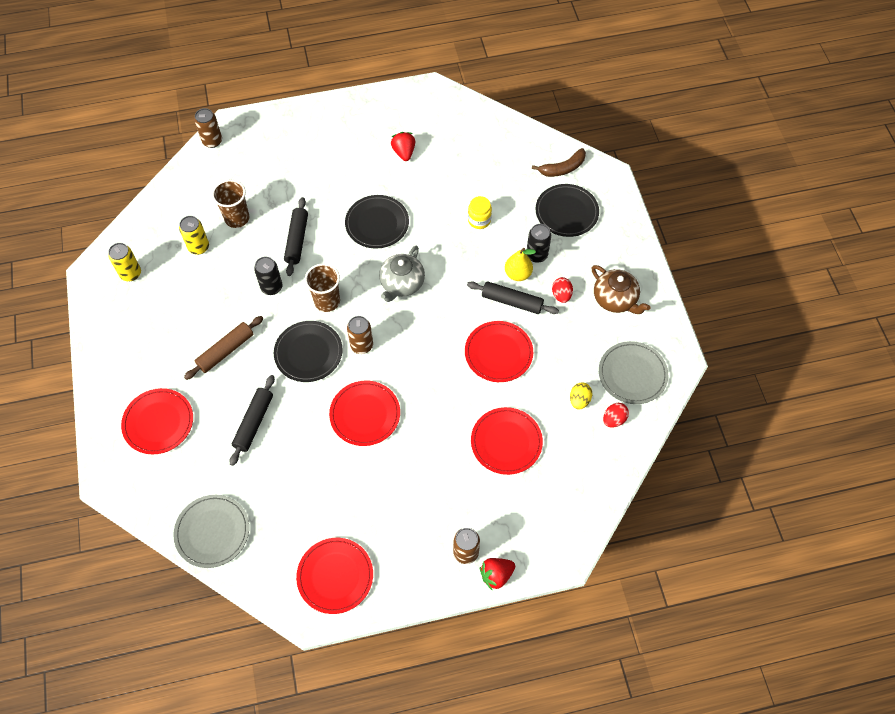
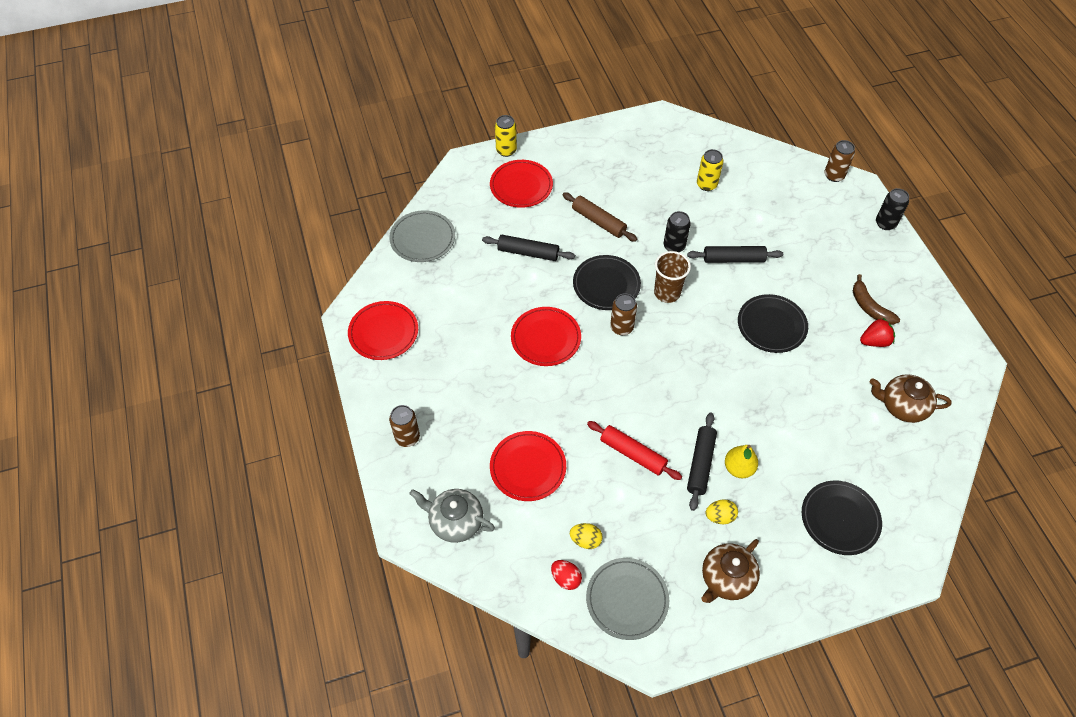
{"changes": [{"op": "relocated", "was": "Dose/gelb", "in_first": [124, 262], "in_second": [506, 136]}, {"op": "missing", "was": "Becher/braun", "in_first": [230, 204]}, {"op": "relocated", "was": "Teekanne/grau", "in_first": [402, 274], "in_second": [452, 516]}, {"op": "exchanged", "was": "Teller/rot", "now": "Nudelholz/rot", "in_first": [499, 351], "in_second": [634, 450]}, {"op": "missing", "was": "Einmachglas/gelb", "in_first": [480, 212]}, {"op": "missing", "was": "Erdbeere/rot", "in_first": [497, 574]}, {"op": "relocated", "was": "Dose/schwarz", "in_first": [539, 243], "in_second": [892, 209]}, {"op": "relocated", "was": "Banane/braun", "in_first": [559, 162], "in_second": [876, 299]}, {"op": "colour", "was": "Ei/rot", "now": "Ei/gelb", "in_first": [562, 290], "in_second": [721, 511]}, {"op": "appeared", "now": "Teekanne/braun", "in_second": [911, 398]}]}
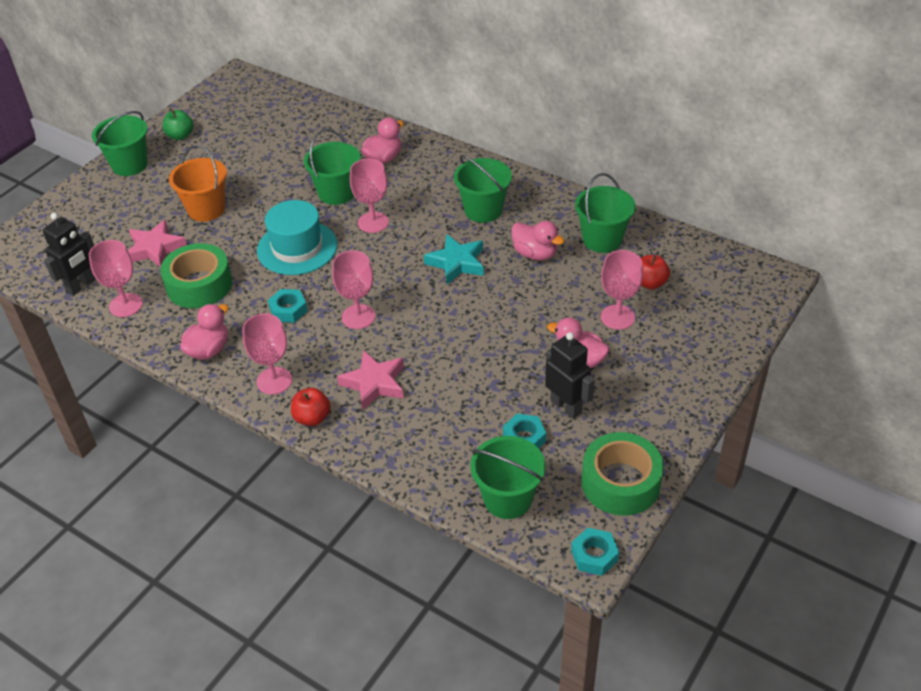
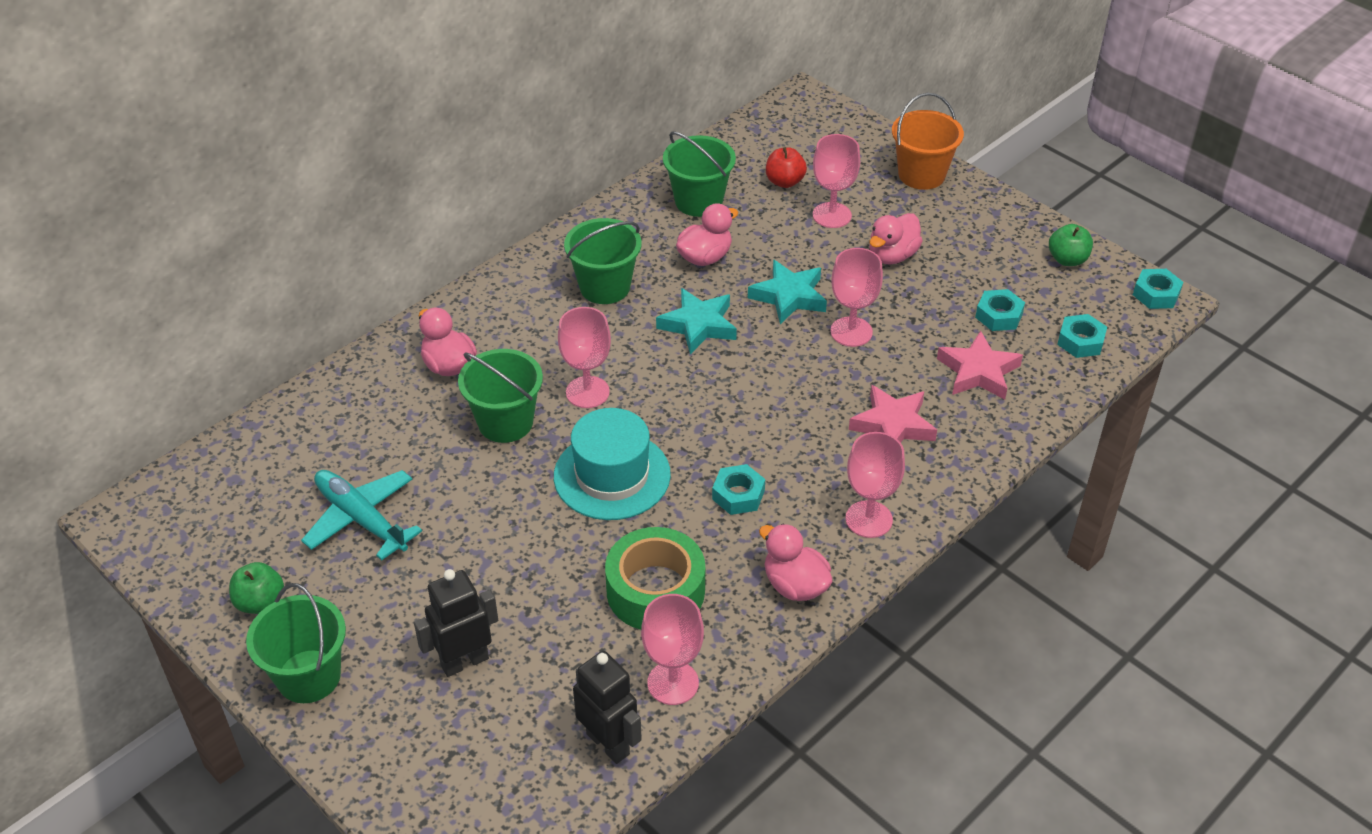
{"changes": [{"op": "relocated", "was": "Stern/rosa", "in_first": [157, 243], "in_second": [980, 365]}, {"op": "relocated", "was": "Eimer/orange", "in_first": [198, 183], "in_second": [928, 141]}, {"op": "missing", "was": "Apfel/rot", "in_first": [311, 407]}, {"op": "relocated", "was": "Kelch/rosa", "in_first": [353, 290], "in_second": [856, 297]}, {"op": "exchanged", "was": "Eimer/grün", "now": "Sechskantmutter/türkis", "in_first": [508, 477], "in_second": [1082, 336]}, {"op": "relocated", "was": "Roboter/schwarz", "in_first": [570, 375], "in_second": [456, 623]}, {"op": "exchanged", "was": "Klebeband/grün", "now": "Apfel/grün", "in_first": [623, 474], "in_second": [1071, 245]}, {"op": "appeared", "now": "Flugzeug/türkis", "in_second": [361, 515]}, {"op": "appeared", "now": "Stern/türkis", "in_second": [787, 292]}]}
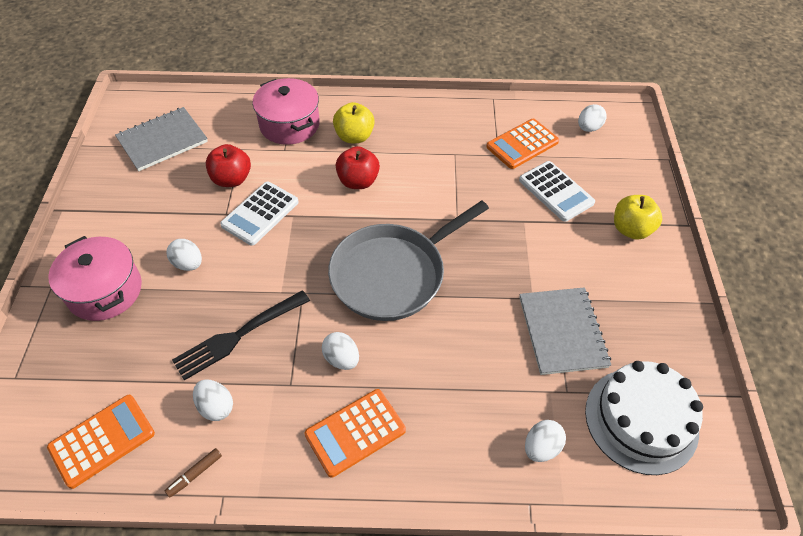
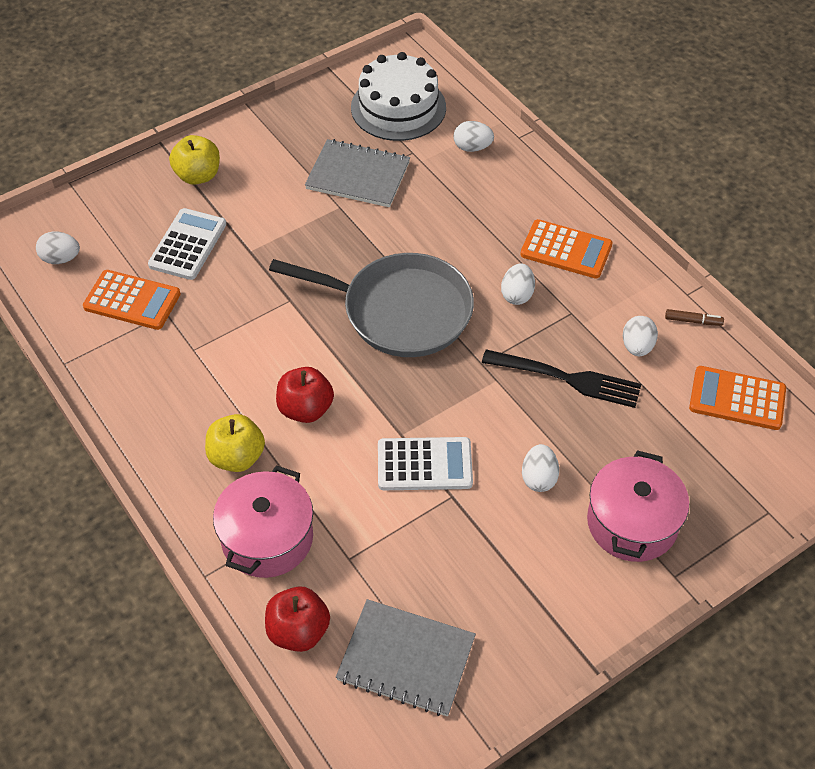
{"changes": [{"op": "relocated", "was": "Apfel/rot", "in_first": [228, 165], "in_second": [297, 619]}, {"op": "spun", "was": "Notizbuch/grau", "in_first": [565, 331], "in_second": [357, 173], "clockwise": 60}]}
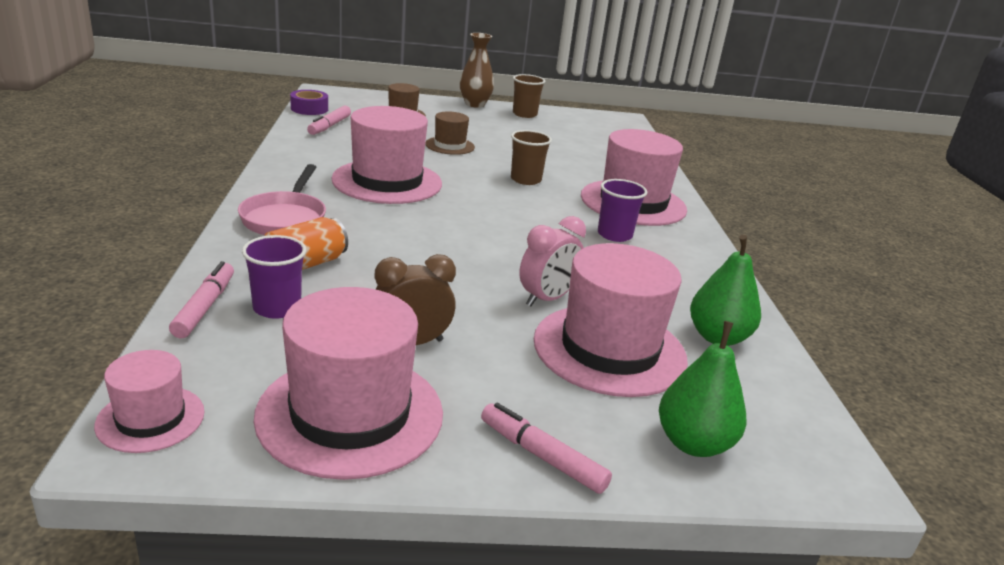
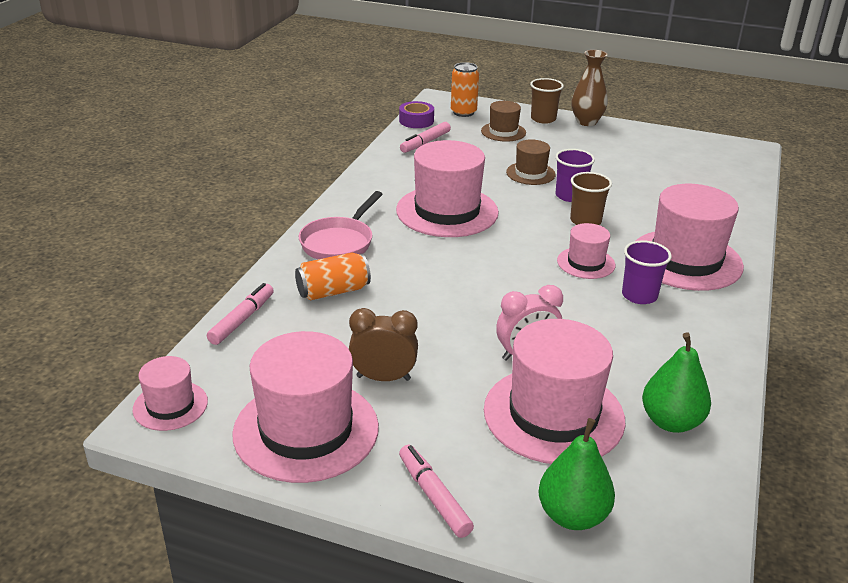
{"changes": [{"op": "relocated", "was": "Becher/lila", "in_first": [274, 277], "in_second": [575, 175]}, {"op": "relocated", "was": "Becher/braun", "in_first": [529, 96], "in_second": [547, 101]}, {"op": "appeared", "now": "Dose/orange", "in_second": [465, 89]}, {"op": "appeared", "now": "Hut/rosa", "in_second": [586, 251]}]}
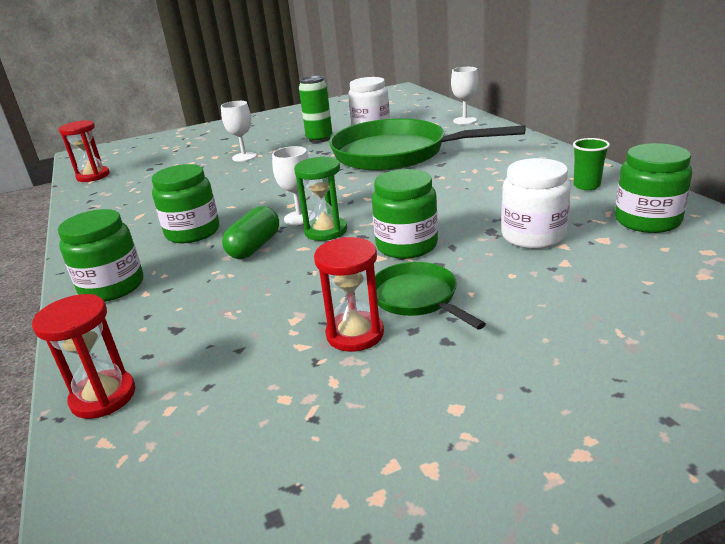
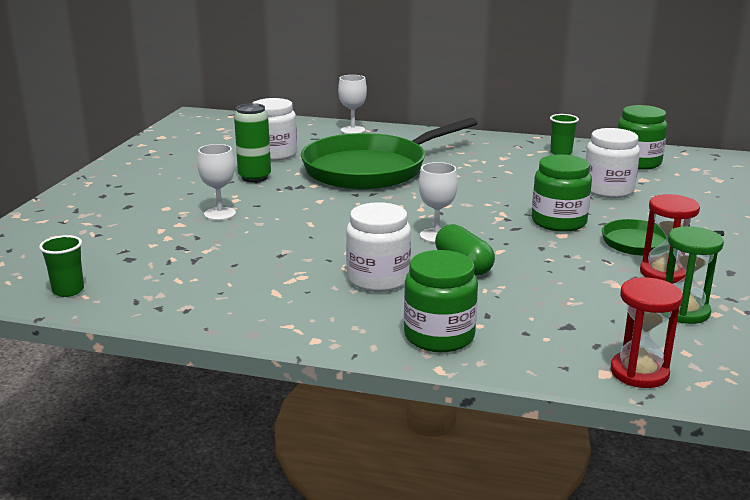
{"changes": [{"op": "exchanged", "was": "Sanduhr/rot", "now": "Becher/grün", "in_first": [84, 151], "in_second": [61, 266]}, {"op": "colour", "was": "Einmachglas/grün", "now": "Einmachglas/weiß", "in_first": [185, 203], "in_second": [378, 247]}, {"op": "relocated", "was": "Sanduhr/grün", "in_first": [320, 198], "in_second": [695, 275]}]}
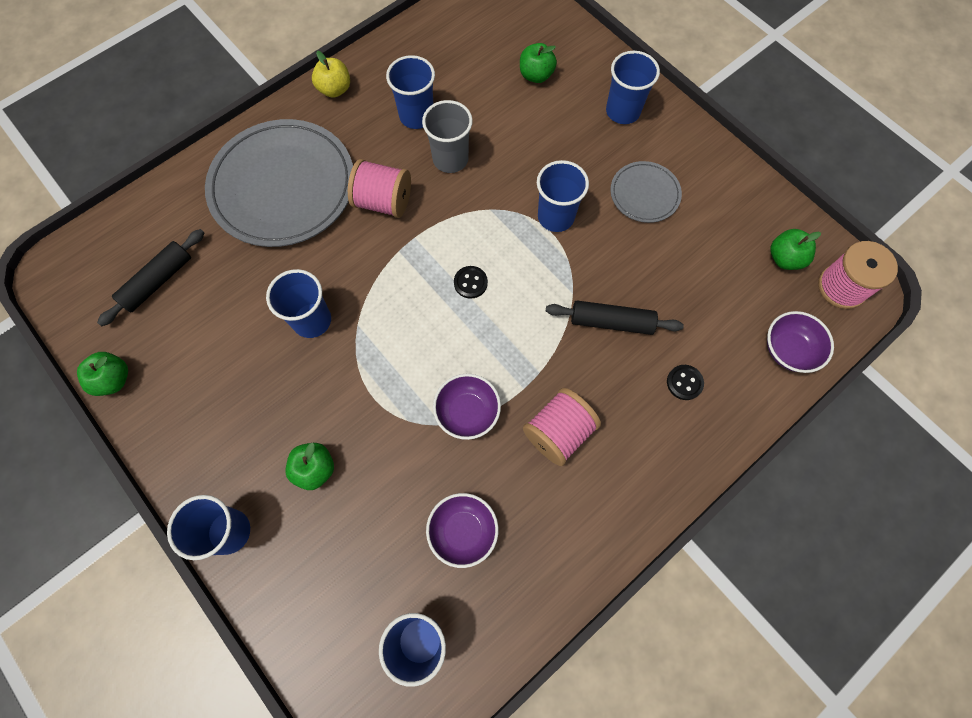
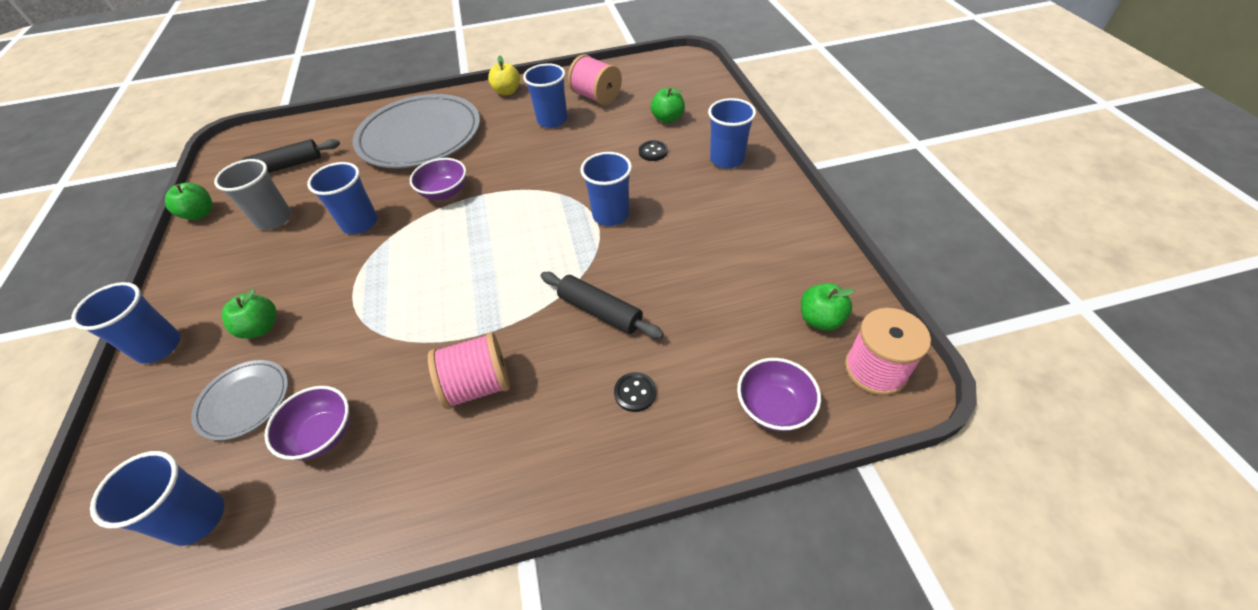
{"changes": [{"op": "relocated", "was": "Garnrolle/rosa", "in_first": [379, 188], "in_second": [595, 79]}, {"op": "relocated", "was": "Becher/grau", "in_first": [447, 136], "in_second": [252, 194]}, {"op": "relocated", "was": "Schüssel/lila", "in_first": [467, 407], "in_second": [438, 179]}, {"op": "relocated", "was": "Knopf/schwarz", "in_first": [471, 282], "in_second": [653, 150]}, {"op": "relocated", "was": "Teller/grau", "in_first": [646, 192], "in_second": [239, 400]}]}
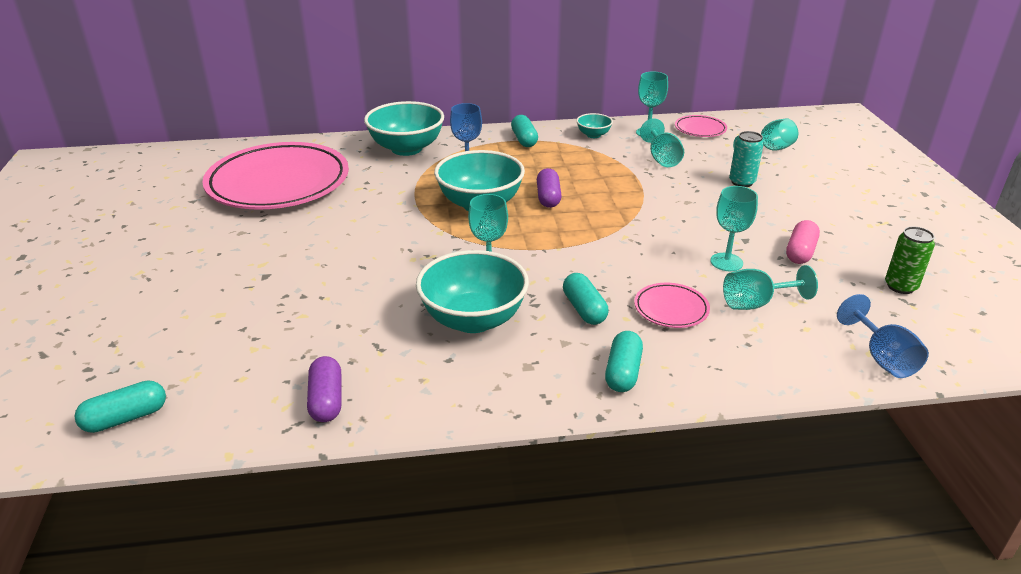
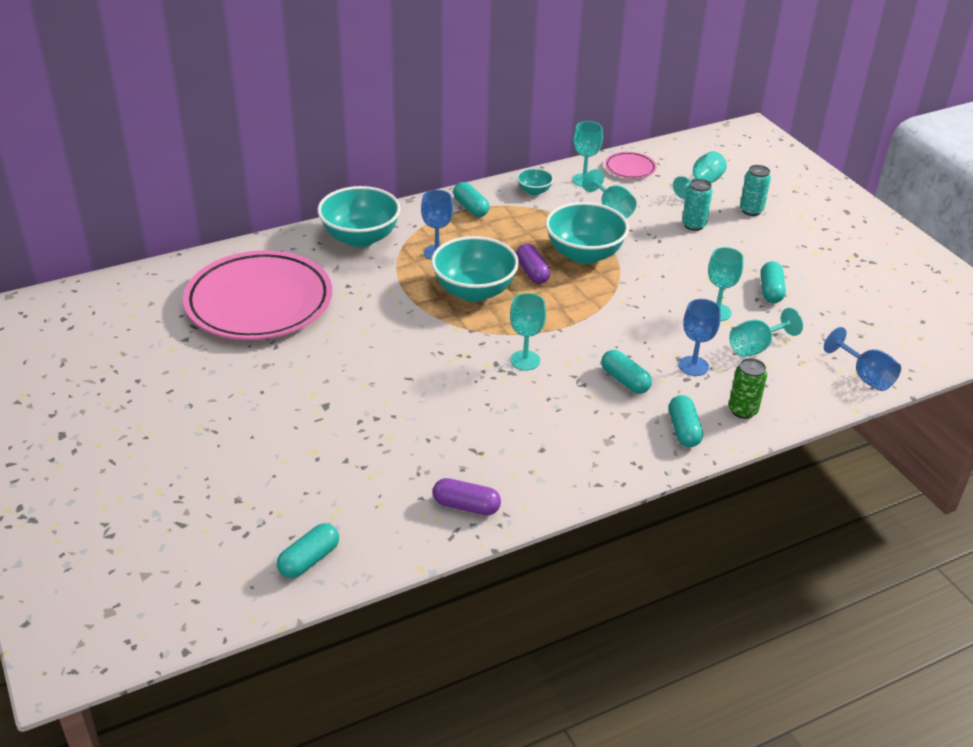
{"changes": [{"op": "spun", "was": "Kapsel/lila", "in_first": [324, 389], "in_second": [467, 496], "clockwise": -45}, {"op": "relocated", "was": "Schüssel/türkis", "in_first": [472, 291], "in_second": [587, 233]}, {"op": "exchanged", "was": "Teller/rosa", "now": "Kelch/blau", "in_first": [672, 305], "in_second": [700, 337]}, {"op": "colour", "was": "Kapsel/rosa", "now": "Kapsel/türkis", "in_first": [803, 242], "in_second": [773, 282]}, {"op": "relocated", "was": "Dose/grün", "in_first": [910, 260], "in_second": [748, 388]}, {"op": "appeared", "now": "Dose/türkis", "in_second": [755, 190]}]}
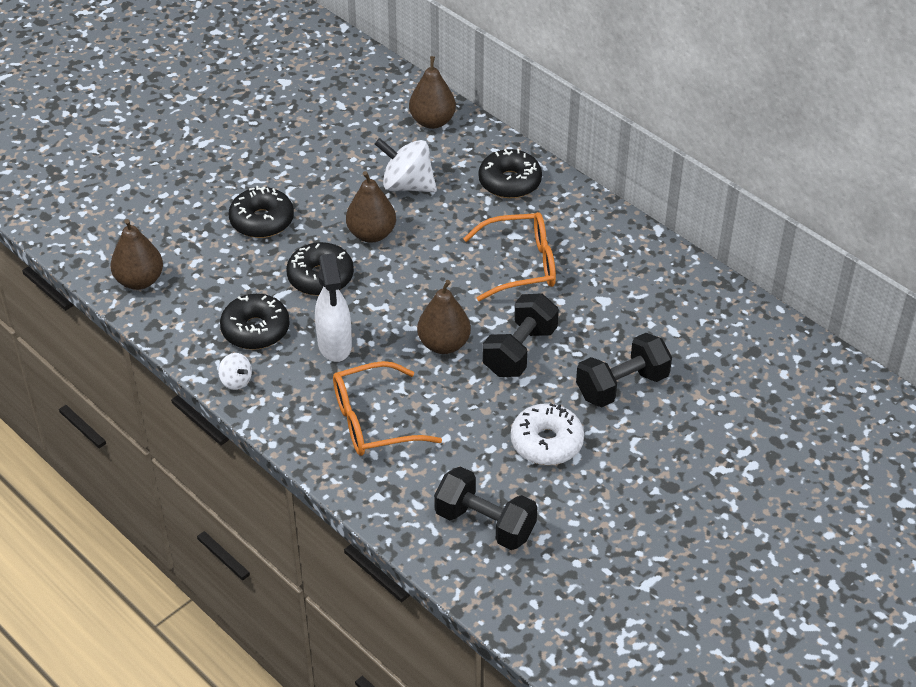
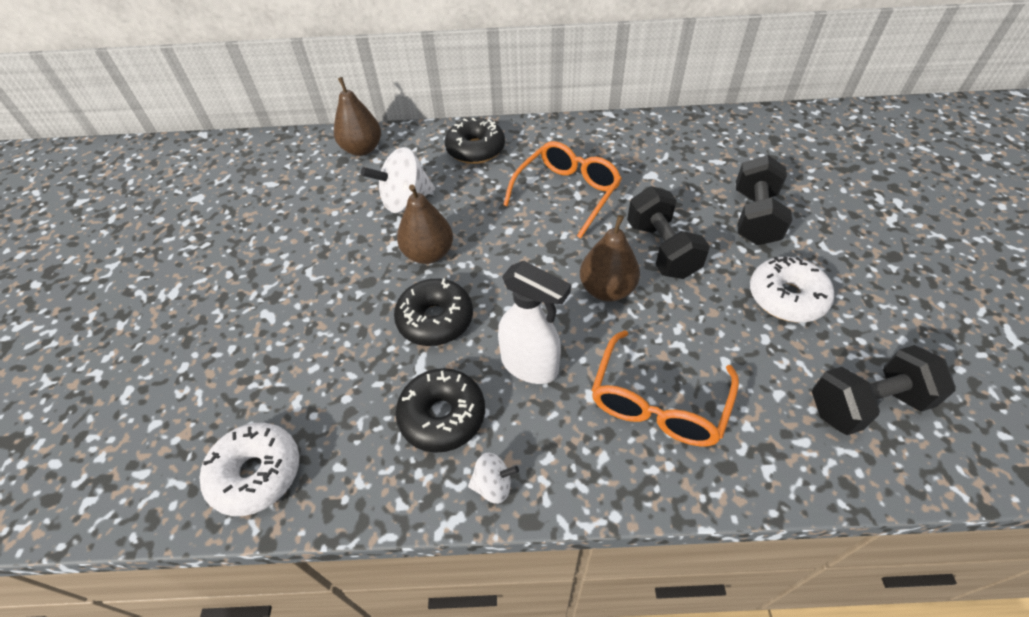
{"changes": [{"op": "exchanged", "was": "Birne/braun", "now": "Donut/weiß", "in_first": [136, 254], "in_second": [249, 469]}, {"op": "missing", "was": "Donut/schwarz", "in_first": [261, 212]}]}
